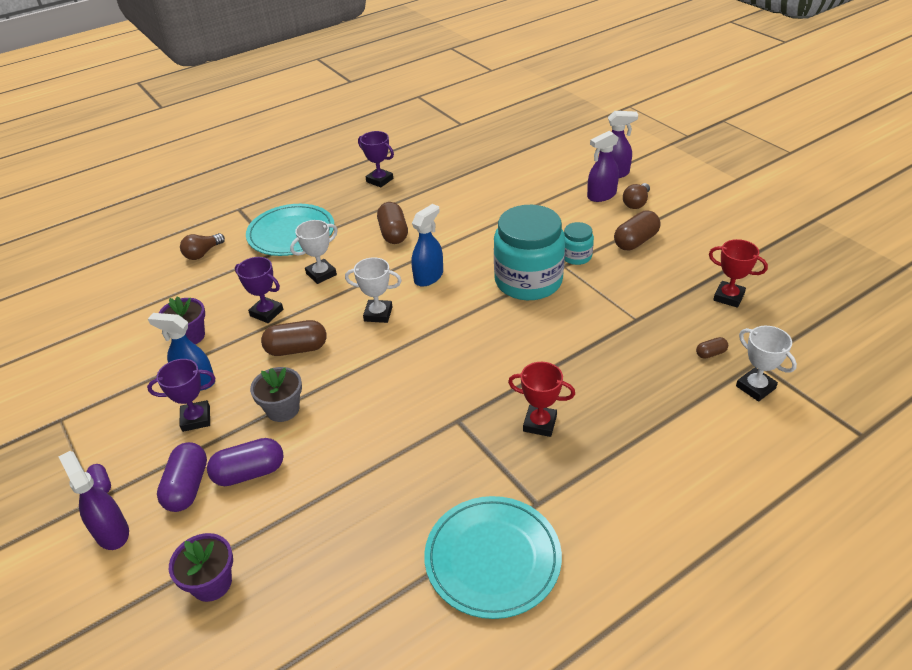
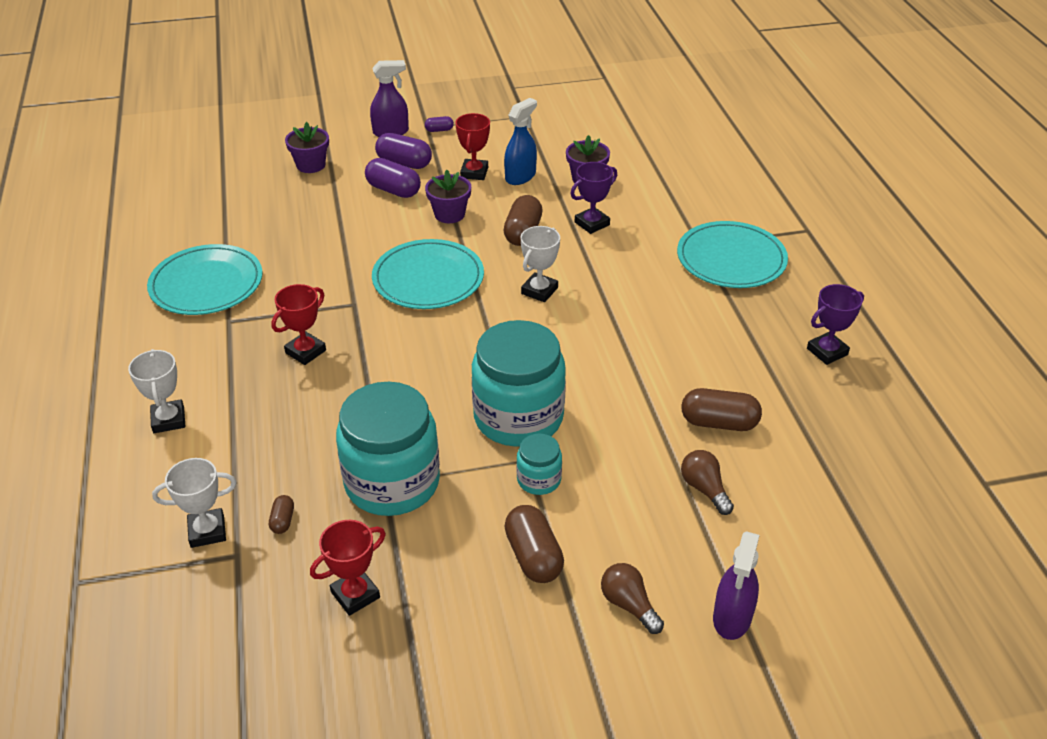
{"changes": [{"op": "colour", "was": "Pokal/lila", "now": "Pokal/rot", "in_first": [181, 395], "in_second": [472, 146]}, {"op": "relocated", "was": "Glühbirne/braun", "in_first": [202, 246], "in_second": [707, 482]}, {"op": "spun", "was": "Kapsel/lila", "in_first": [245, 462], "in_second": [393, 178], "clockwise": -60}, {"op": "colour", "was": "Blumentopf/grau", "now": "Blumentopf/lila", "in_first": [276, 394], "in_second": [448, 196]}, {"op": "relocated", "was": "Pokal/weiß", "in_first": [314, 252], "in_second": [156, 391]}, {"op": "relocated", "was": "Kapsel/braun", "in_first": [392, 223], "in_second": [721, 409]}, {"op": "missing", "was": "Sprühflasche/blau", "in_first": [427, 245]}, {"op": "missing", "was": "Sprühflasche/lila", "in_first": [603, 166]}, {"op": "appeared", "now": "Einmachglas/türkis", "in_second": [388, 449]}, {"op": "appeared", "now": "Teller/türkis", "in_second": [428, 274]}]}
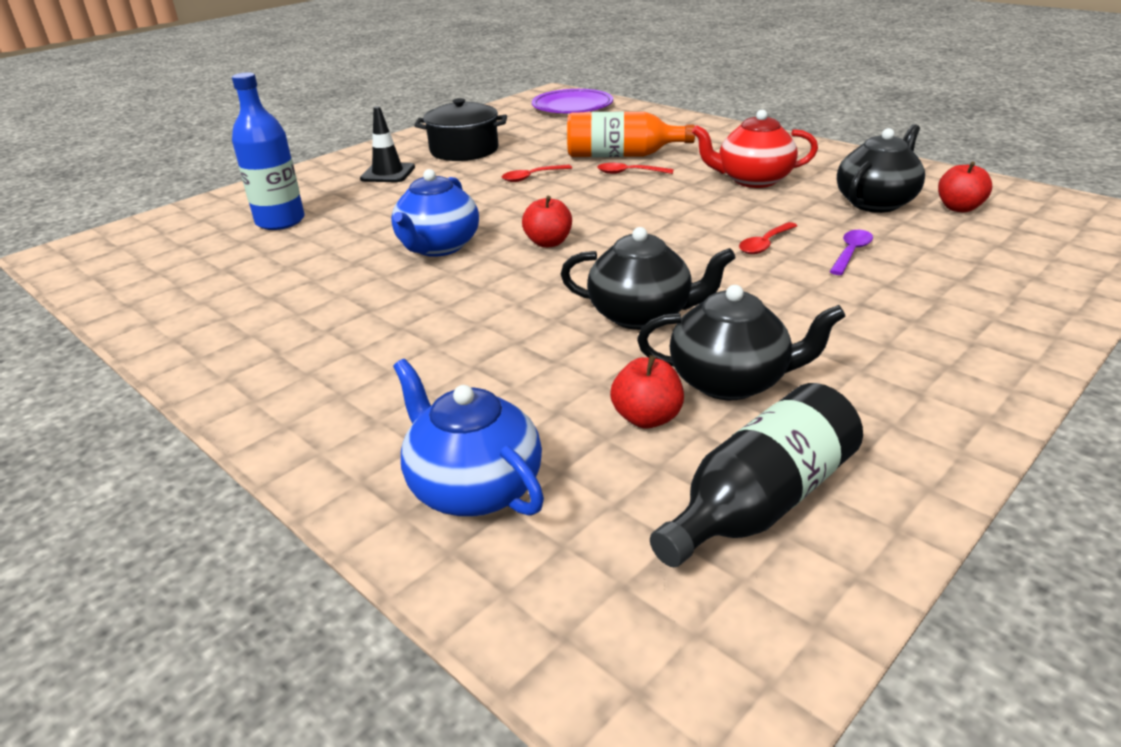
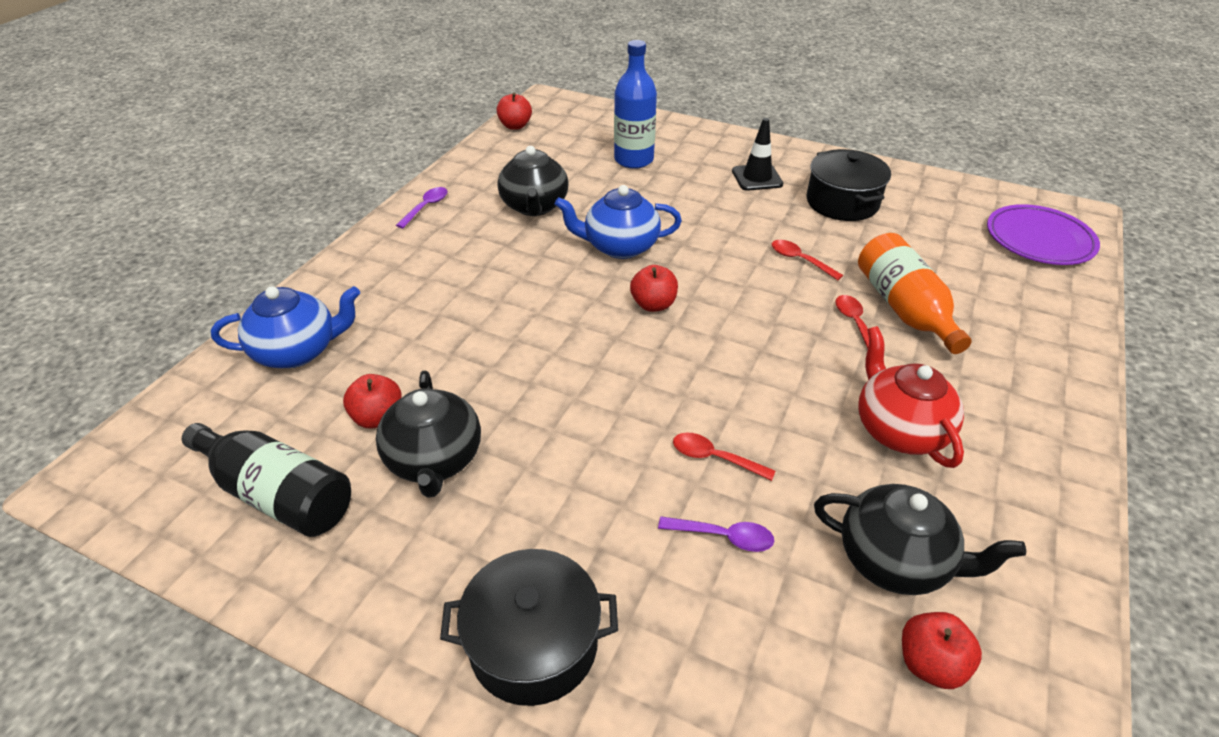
{"changes": [{"op": "spun", "was": "Teekanne/blau", "in_first": [468, 438], "in_second": [285, 327], "clockwise": 45}, {"op": "relocated", "was": "Teekanne/schwarz", "in_first": [648, 278], "in_second": [533, 181]}, {"op": "appeared", "now": "Löffel/lila", "in_second": [421, 207]}, {"op": "appeared", "now": "Kochtopf/schwarz", "in_second": [529, 627]}, {"op": "appeared", "now": "Apfel/rot", "in_second": [514, 111]}]}
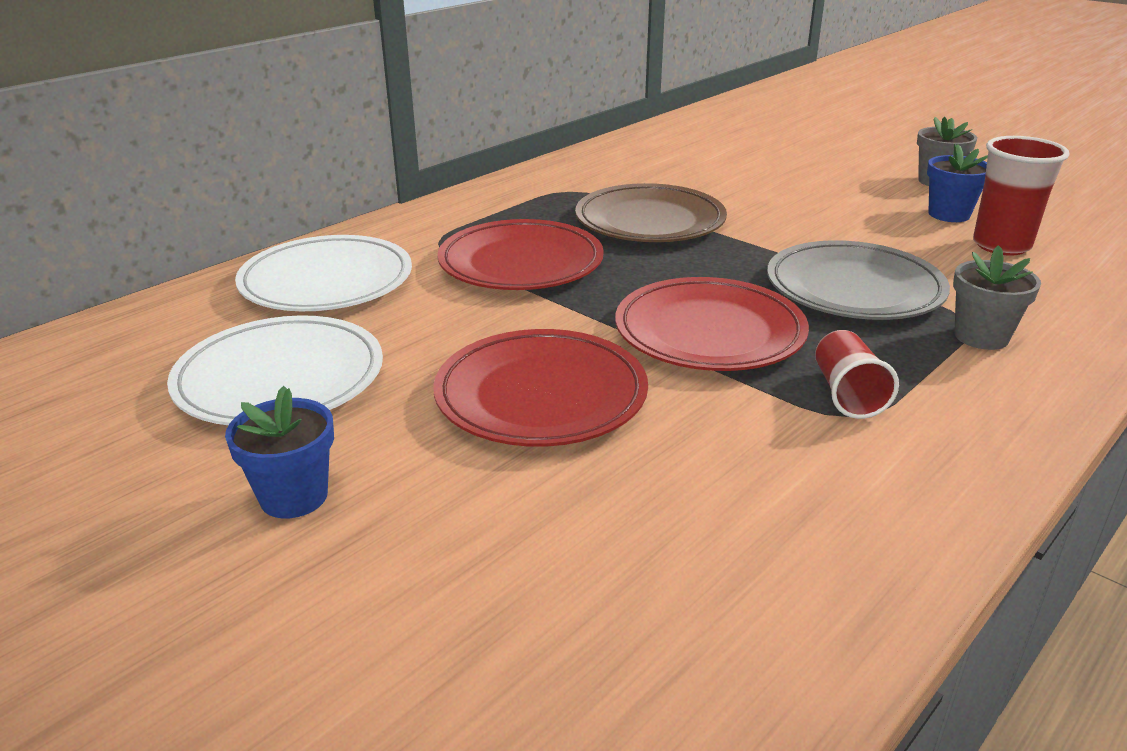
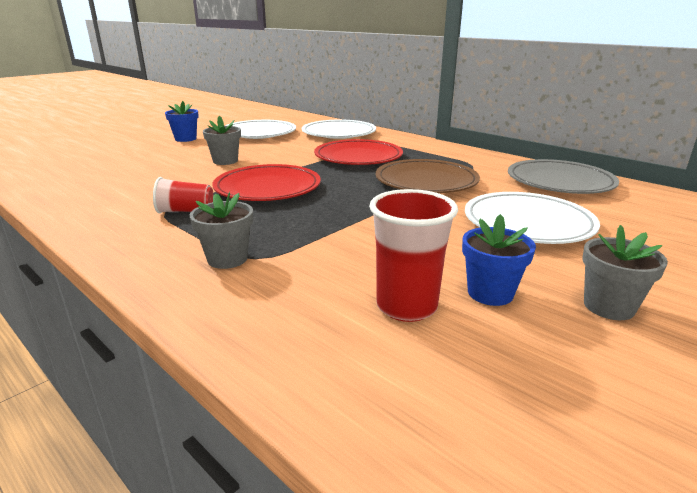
{"changes": [{"op": "exchanged", "was": "Teller/rot", "now": "Blumentopf/grau", "in_first": [540, 388], "in_second": [222, 140]}, {"op": "relocated", "was": "Teller/grau", "in_first": [858, 280], "in_second": [563, 176]}, {"op": "appeared", "now": "Teller/weiß", "in_second": [532, 218]}]}
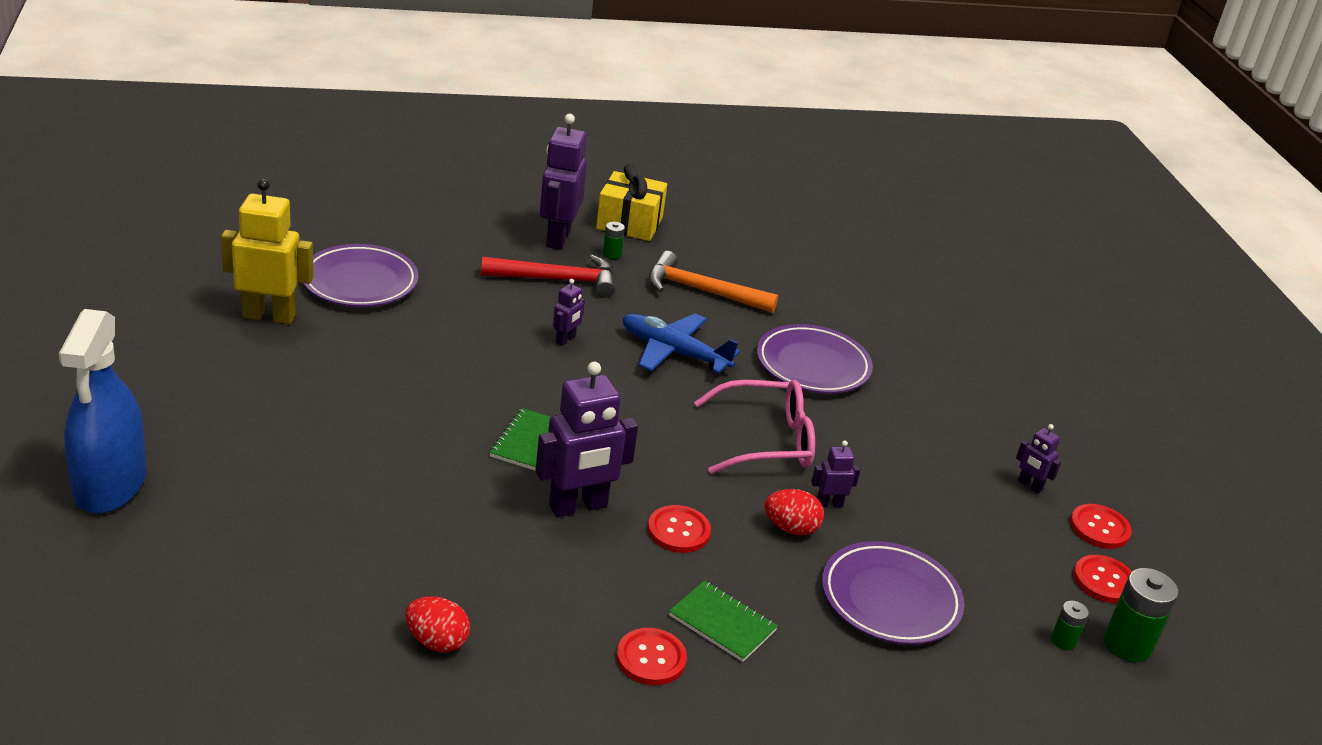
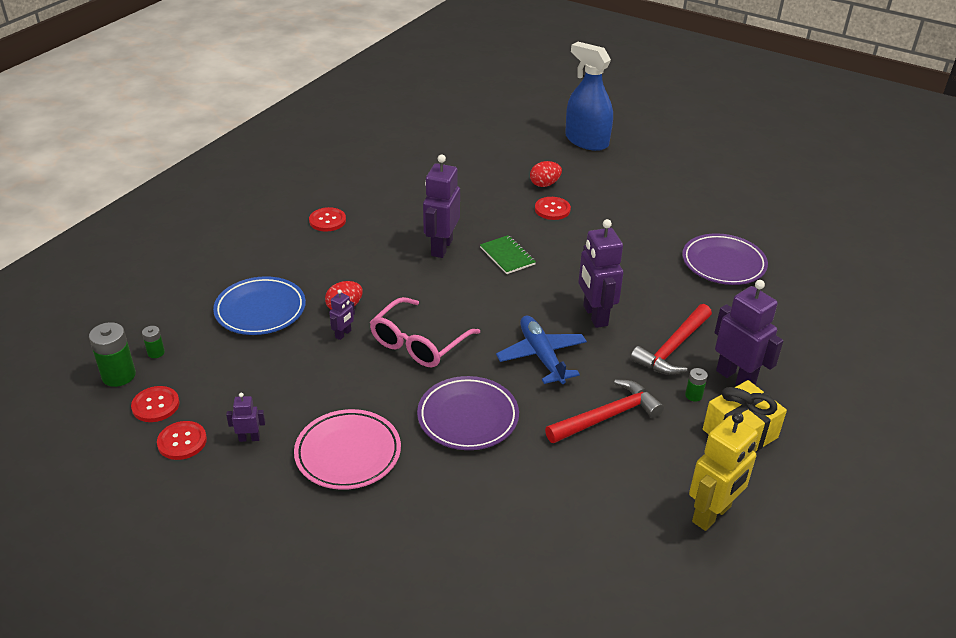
{"changes": [{"op": "relocated", "was": "Roboter/gelb", "in_first": [267, 251], "in_second": [723, 471]}, {"op": "relocated", "was": "Ei/rot", "in_first": [437, 624], "in_second": [546, 174]}, {"op": "size", "was": "Roboter/lila", "in_first": [569, 312], "in_second": [600, 273], "ratio": 2.1}, {"op": "spun", "was": "Flugzeug/blau", "in_first": [681, 344], "in_second": [541, 350], "clockwise": -90}, {"op": "relocated", "was": "Knopf/rot", "in_first": [679, 529], "in_second": [553, 208]}, {"op": "colour", "was": "Hammer/orange", "now": "Hammer/rot", "in_first": [713, 282], "in_second": [604, 411]}, {"op": "missing", "was": "Notizbuch/grün", "in_first": [723, 621]}, {"op": "colour", "was": "Teller/lila", "now": "Teller/blau", "in_first": [893, 593], "in_second": [259, 305]}, {"op": "appeared", "now": "Teller/rosa", "in_second": [347, 449]}]}
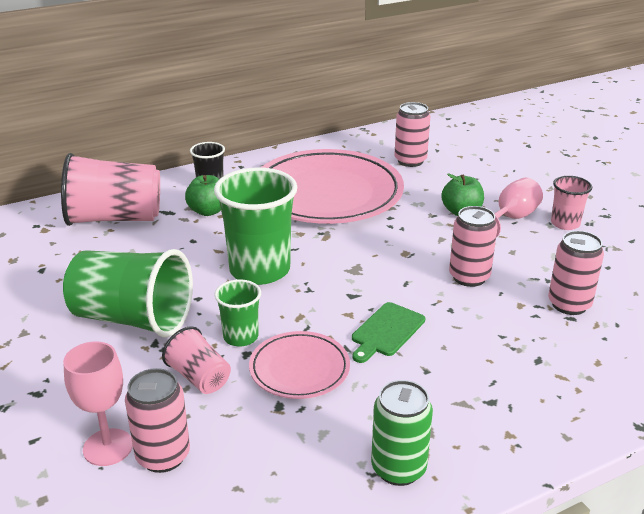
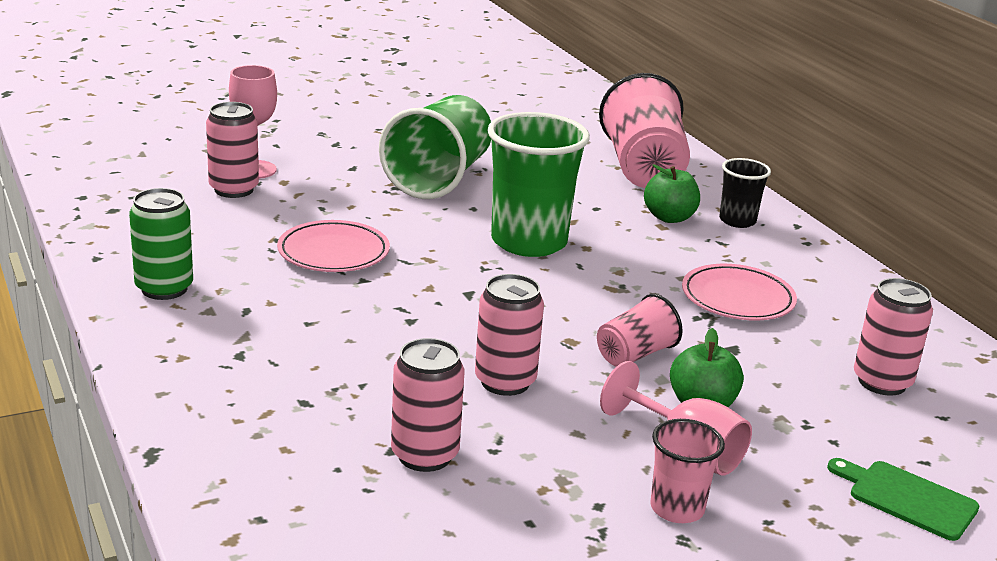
{"changes": [{"op": "relocated", "was": "Becher/rosa", "in_first": [196, 360], "in_second": [640, 330]}, {"op": "missing", "was": "Becher/grün", "in_first": [237, 312]}, {"op": "size", "was": "Teller/rosa", "in_first": [332, 186], "in_second": [739, 292], "ratio": 0.48}, {"op": "relocated", "was": "Schneidebrett/grün", "in_first": [388, 332], "in_second": [903, 499]}]}
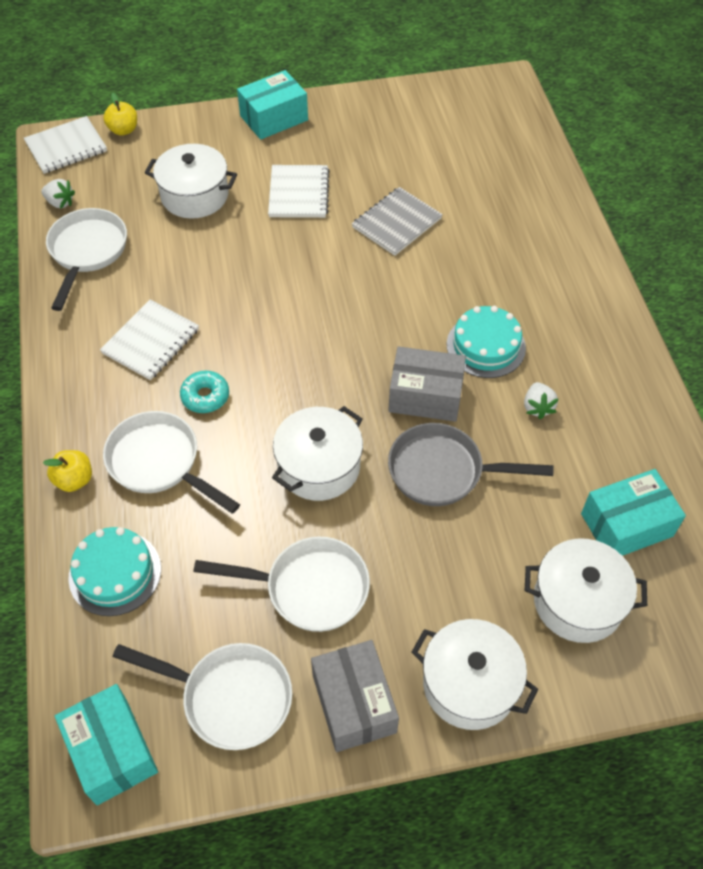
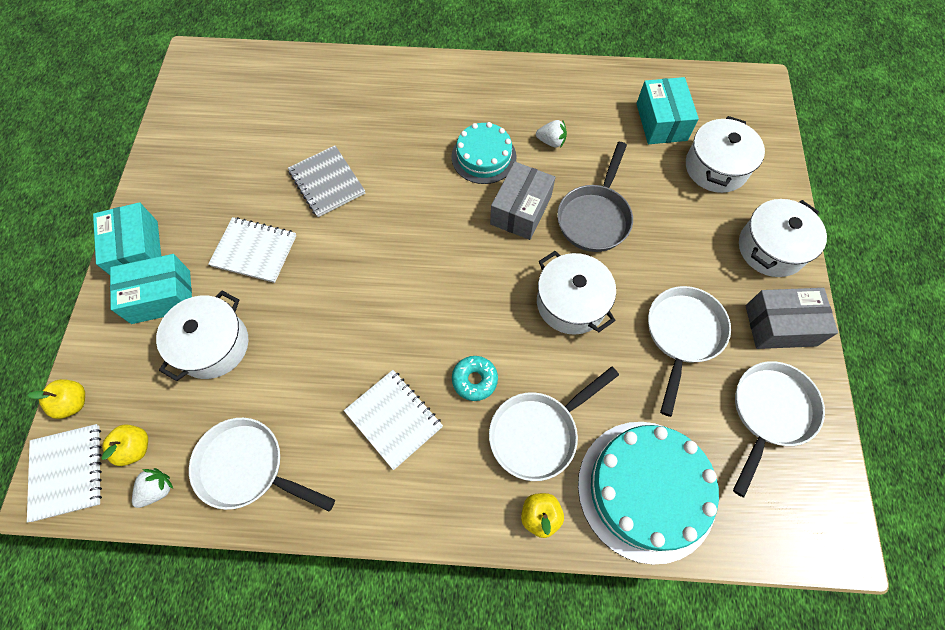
{"changes": [{"op": "relocated", "was": "Schachtel/türkis", "in_first": [106, 744], "in_second": [151, 289]}, {"op": "size", "was": "Kuchen/türkis", "in_first": [114, 571], "in_second": [648, 493], "ratio": 1.65}, {"op": "appeared", "now": "Apfel/gelb", "in_second": [124, 445]}]}
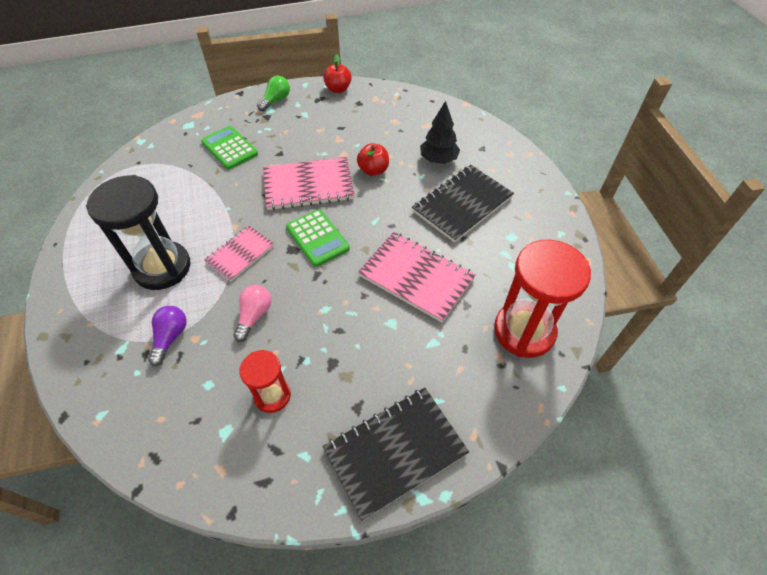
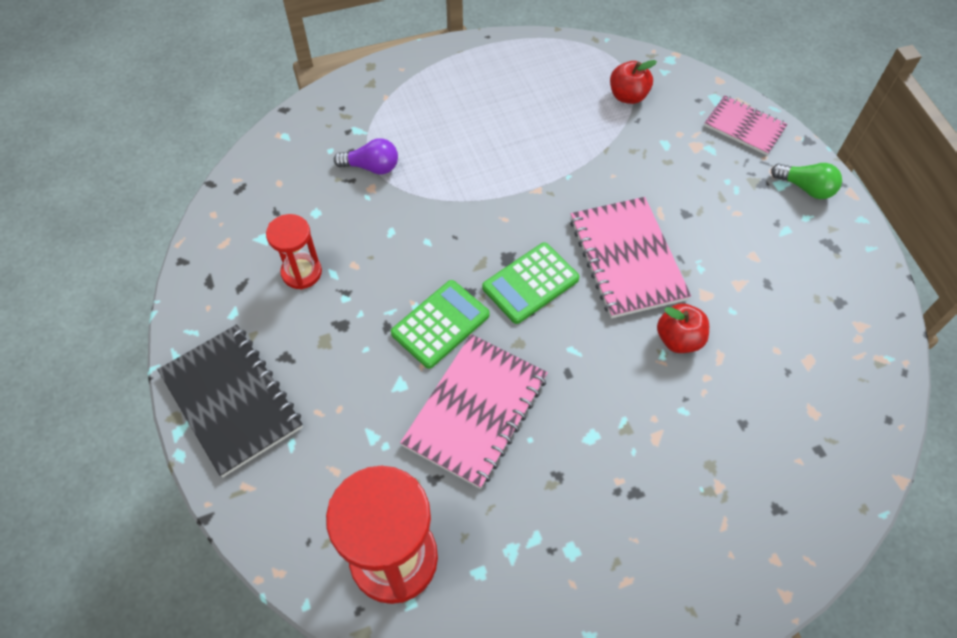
{"changes": [{"op": "missing", "was": "Sanduhr/schwarz", "in_first": [138, 232]}, {"op": "relocated", "was": "Taschenrechner/grün", "in_first": [229, 148], "in_second": [440, 324]}, {"op": "relocated", "was": "Notizbuch/rosa", "in_first": [239, 254], "in_second": [746, 125]}, {"op": "missing", "was": "Glühbirne/rosa", "in_first": [252, 313]}, {"op": "relocated", "was": "Apfel/rot", "in_first": [337, 74], "in_second": [633, 82]}, {"op": "missing", "was": "Notizbuch/schwarz", "in_first": [463, 204]}, {"op": "missing", "was": "Baum/schwarz", "in_first": [440, 132]}]}
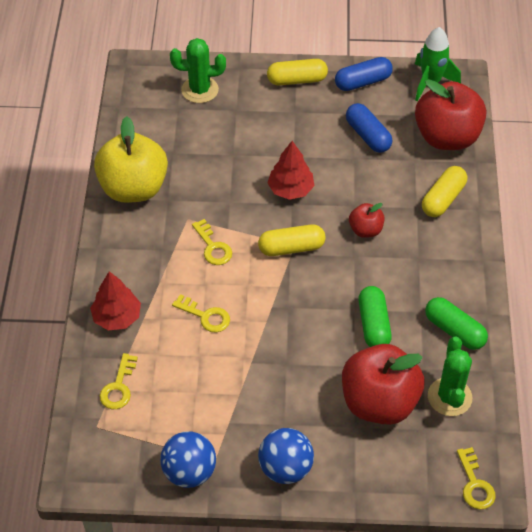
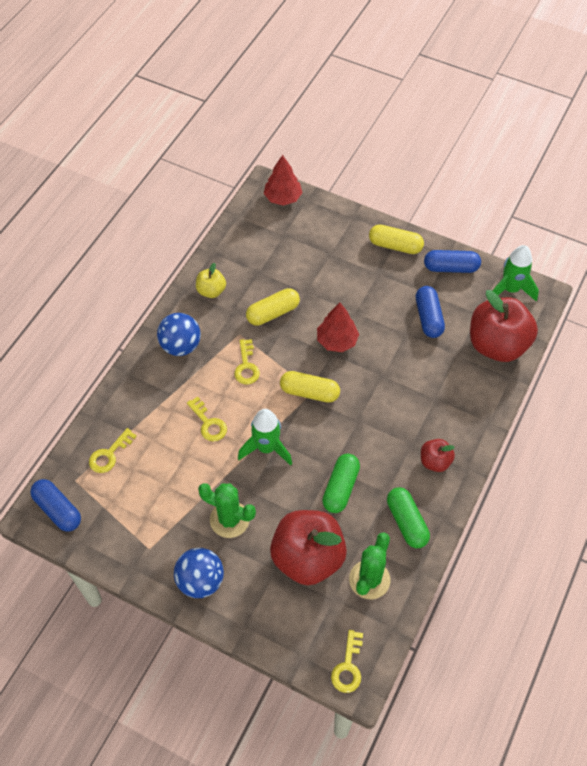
{"changes": [{"op": "relocated", "was": "Baum/rot", "in_first": [115, 300], "in_second": [283, 180]}, {"op": "size", "was": "Apfel/gelb", "in_first": [131, 159], "in_second": [211, 280], "ratio": 0.48}, {"op": "relocated", "was": "Ball/blau", "in_first": [188, 460], "in_second": [179, 334]}, {"op": "relocated", "was": "Kaktus/grün", "in_first": [198, 70], "in_second": [227, 510]}, {"op": "relocated", "was": "Apfel/rot", "in_first": [366, 220], "in_second": [438, 455]}, {"op": "relocated", "was": "Kapsel/gelb", "in_first": [444, 191], "in_second": [273, 307]}, {"op": "appeared", "now": "Kapsel/blau", "in_second": [55, 505]}, {"op": "appeared", "now": "Rakete/grün", "in_second": [265, 437]}]}
